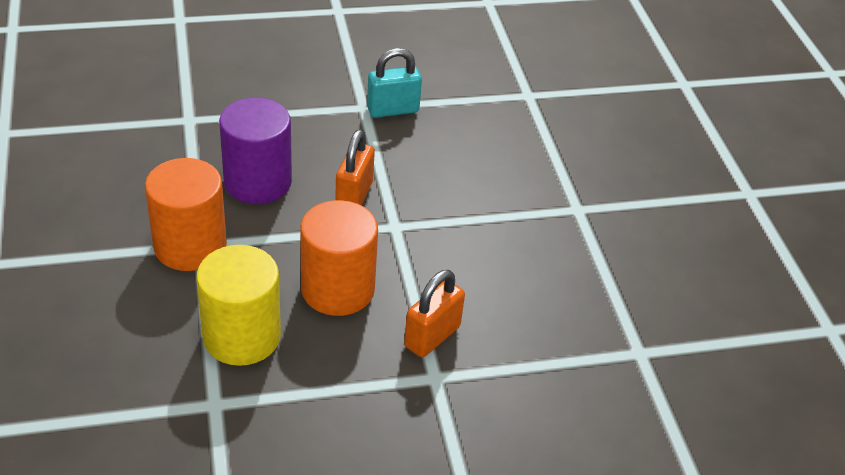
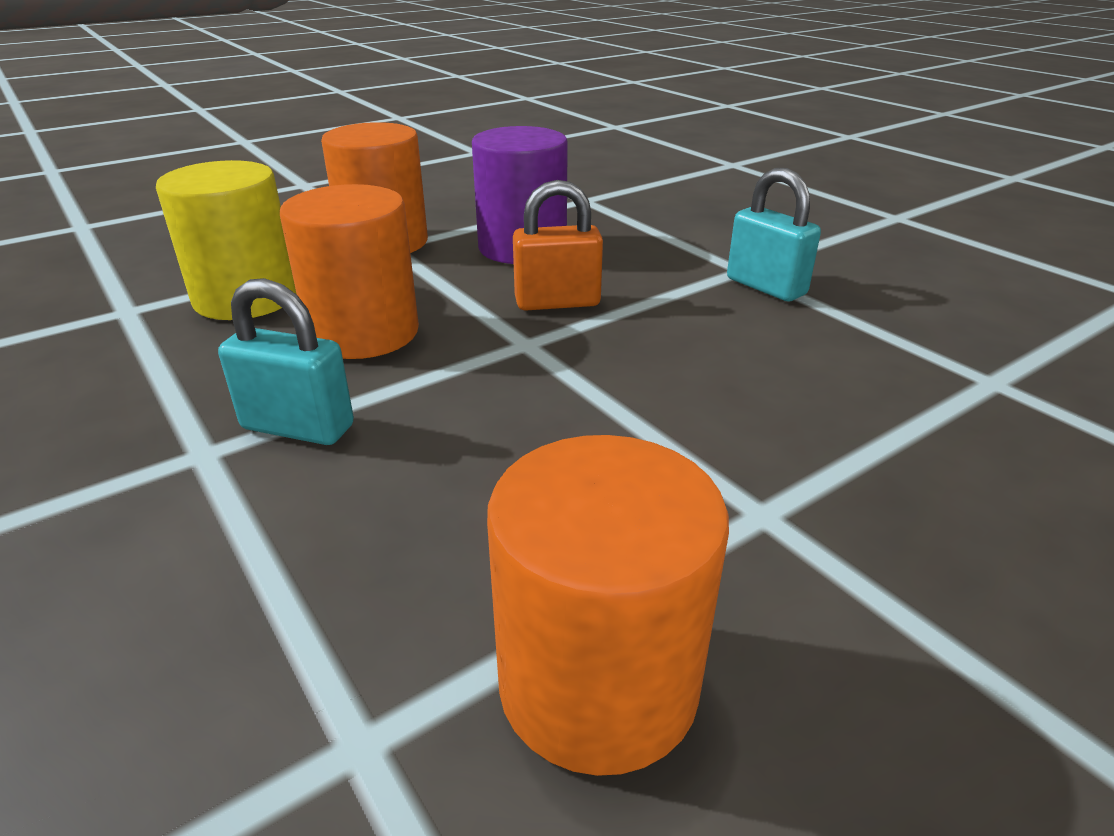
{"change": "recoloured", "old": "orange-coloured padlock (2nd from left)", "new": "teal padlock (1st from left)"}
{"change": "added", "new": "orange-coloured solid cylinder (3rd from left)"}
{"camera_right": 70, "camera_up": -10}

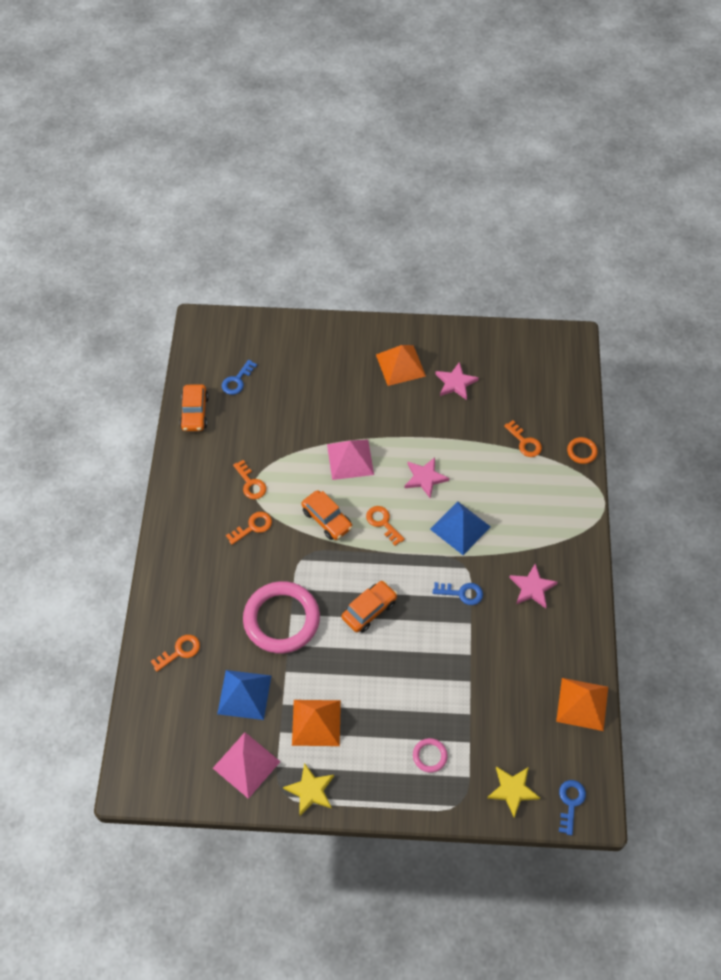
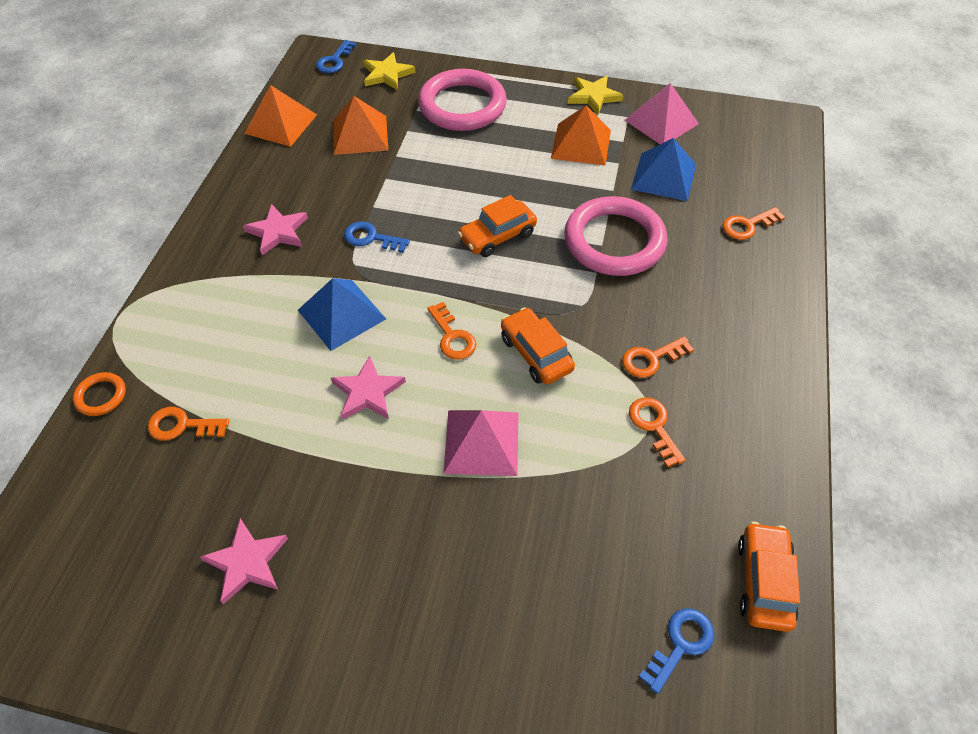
{"change": "turned", "old": "orange-coloured door key (5th from left in the first image)", "degrees": -60}
{"change": "moved", "old": "orange-coloured pyramid (2nd from left)"}
{"change": "resized", "old": "rosy torus (2nd from left in the first image)", "factor": 2.35}
{"camera_right": -170, "camera_up": -5}

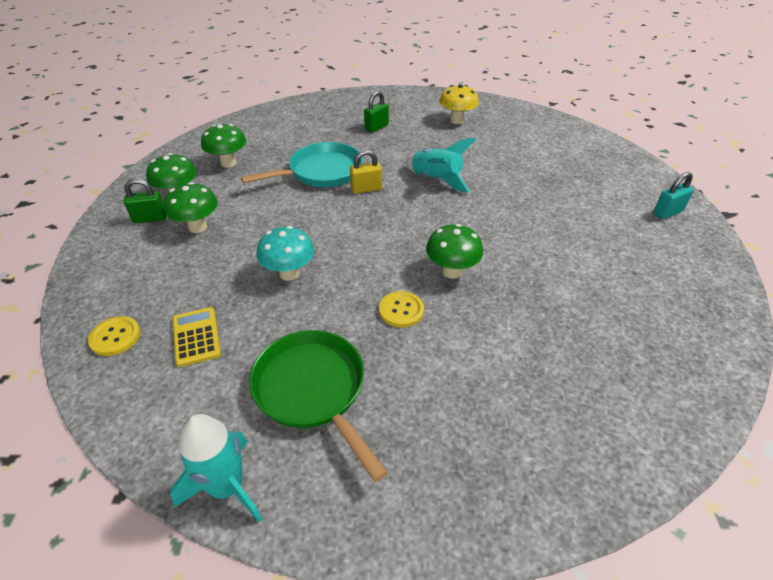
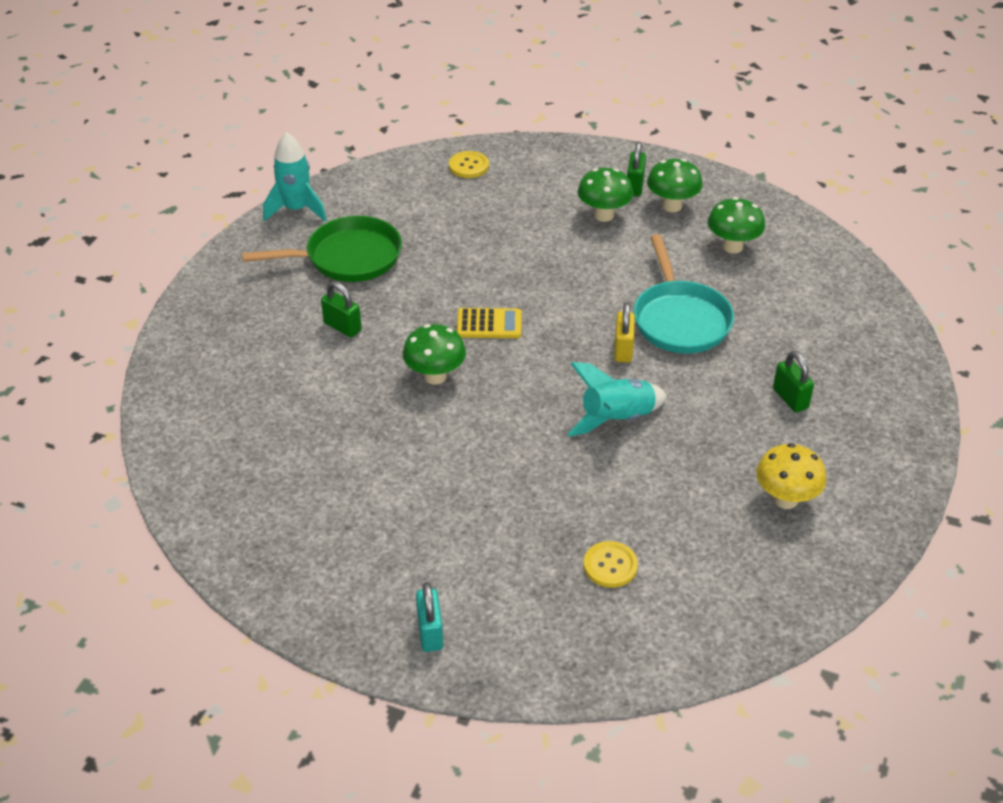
{"change": "added", "new": "emerald padlock (1st from left)"}
{"change": "moved", "old": "golden calculator"}
{"change": "moved", "old": "golden sewing button (2nd from left)"}
{"change": "removed", "old": "teal mushroom"}
{"camera_right": 110, "camera_up": 0}

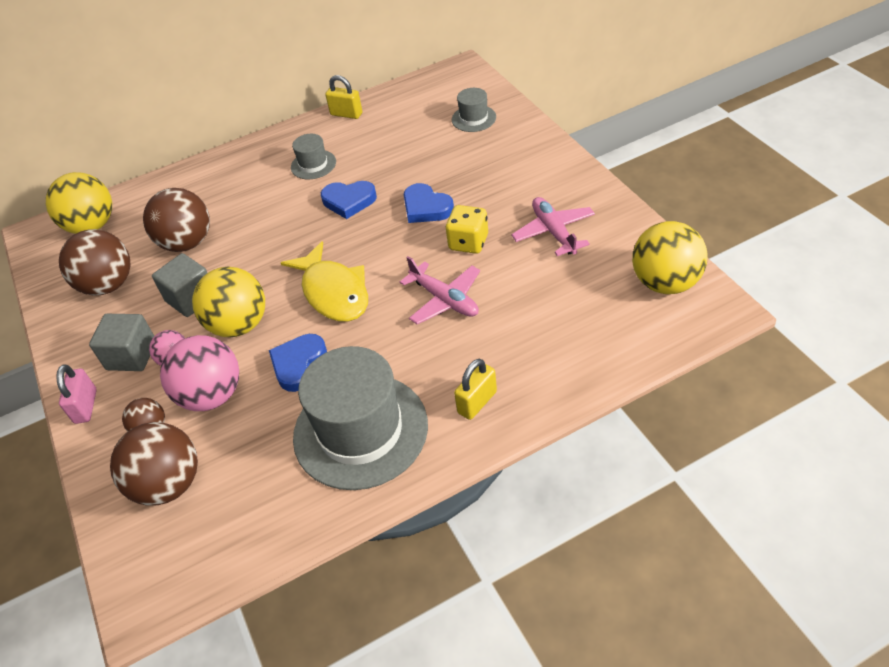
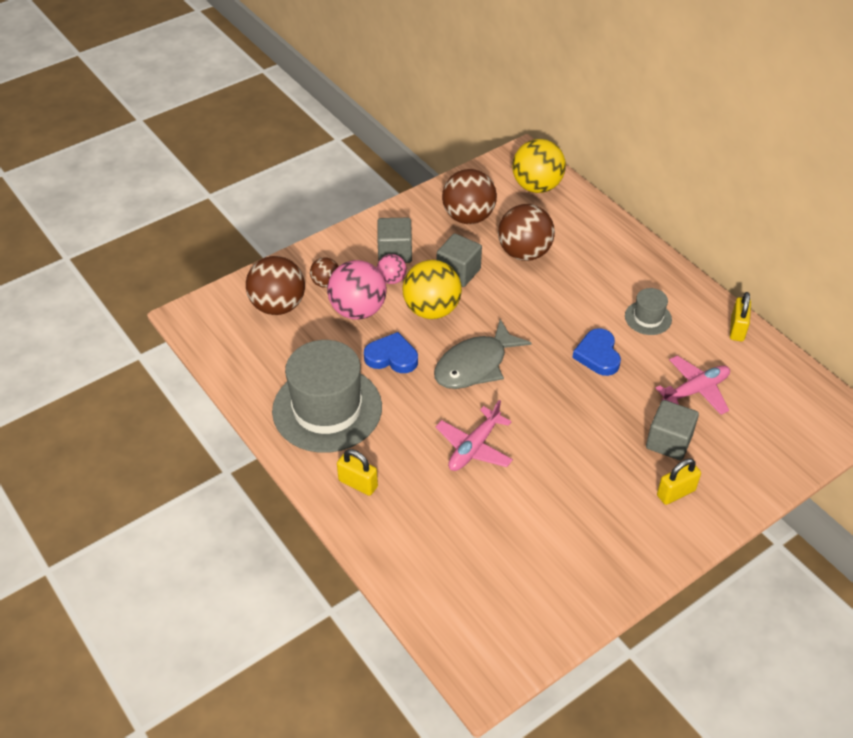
{"change": "recoloured", "old": "golden toy fish", "new": "grey toy fish"}
{"change": "added", "new": "grey block (3rd from left)"}
{"change": "moved", "old": "rosy toy plane (2nd from left)"}
{"change": "added", "new": "golden padlock (2nd from left)"}
{"change": "removed", "old": "rosy padlock"}
{"change": "removed", "old": "blue love heart (3rd from left)"}
{"change": "removed", "old": "golden game die"}
{"change": "removed", "old": "grey hat (3rd from left)"}
{"change": "removed", "old": "golden sphere (3rd from left)"}
{"camera_right": 75, "camera_up": 0}

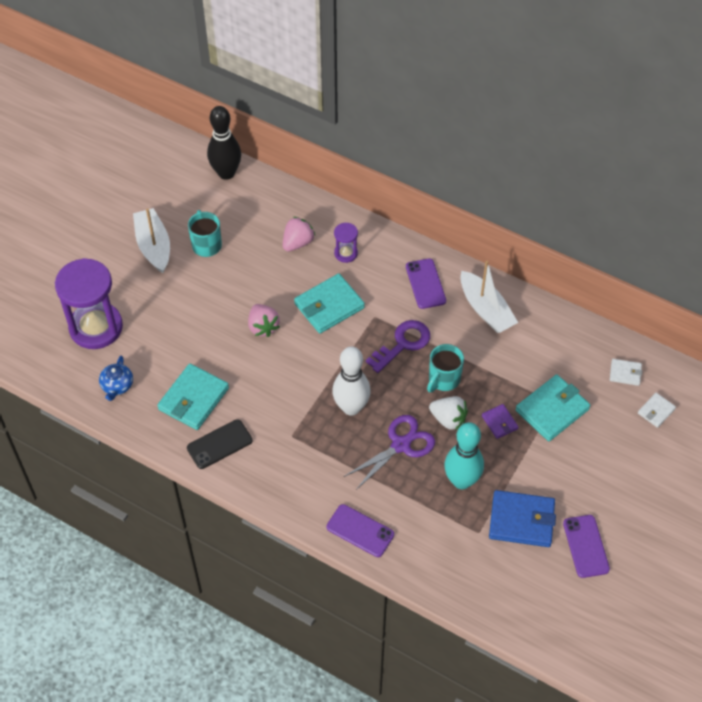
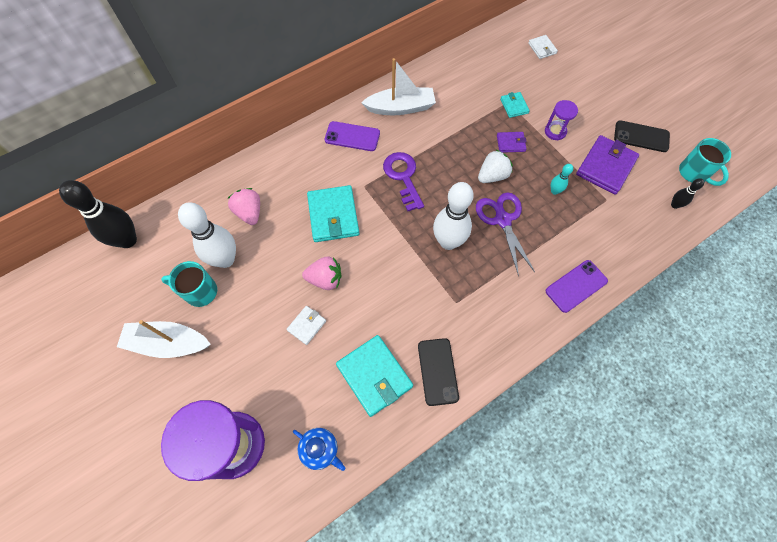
{"change": "added", "new": "white bowling pin (1st from left)"}
{"change": "moved", "old": "white wallet (1st from left)"}
{"change": "resized", "old": "teal wallet (3rd from left)", "factor": 0.52}
{"change": "moved", "old": "violet sand timer (2nd from left)"}
{"change": "resized", "old": "teal bowling pin", "factor": 0.46}
{"change": "recoloured", "old": "blue wallet", "new": "violet wallet (2nd from left)"}
{"change": "recoloured", "old": "violet phone (3rd from left)", "new": "jet-black phone (2nd from left)"}
{"change": "added", "new": "jet-black bowling pin (2nd from left)"}
{"change": "moved", "old": "teal mug (2nd from left)"}
{"camera_right": -65, "camera_up": 10}

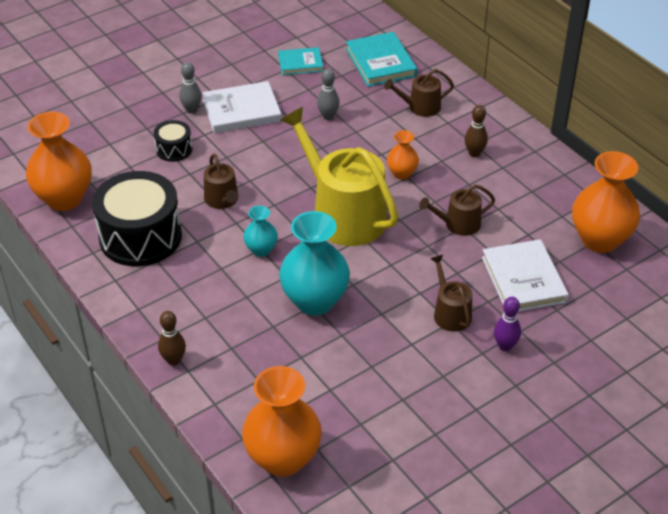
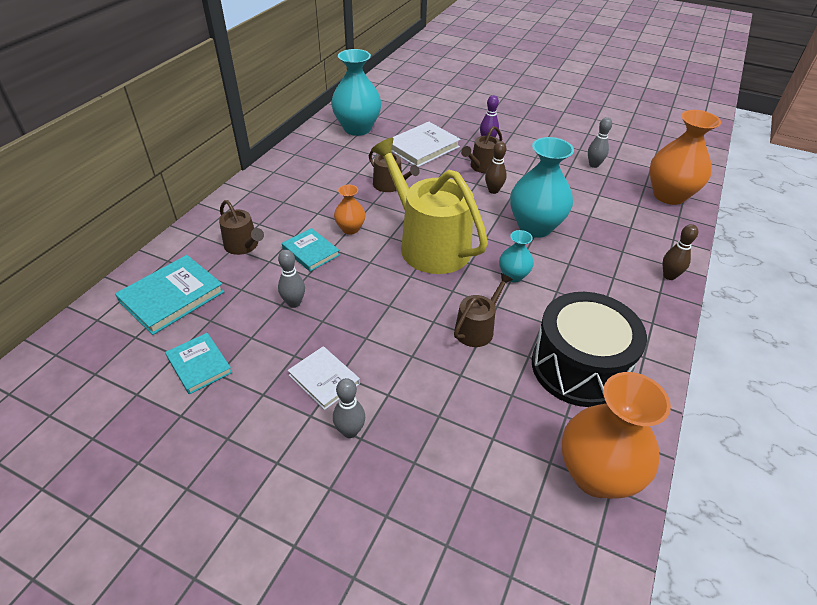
{"change": "added", "new": "teal hardback (3rd from left)"}
{"change": "resized", "old": "white hardback (1st from left)", "factor": 0.63}
{"change": "recoloured", "old": "orange-coloured vase (4th from left)", "new": "teal vase (1st from left)"}
{"change": "turned", "old": "golden watering can", "degrees": 120}
{"change": "moved", "old": "dark brown bowling pin (2nd from left in the first image)", "new": "dark brown bowling pin (1st from left)"}
{"change": "added", "new": "grey bowling pin (3rd from left)"}
{"change": "removed", "old": "jet-black snare drum (2nd from left)"}
{"camera_right": -120, "camera_up": 0}

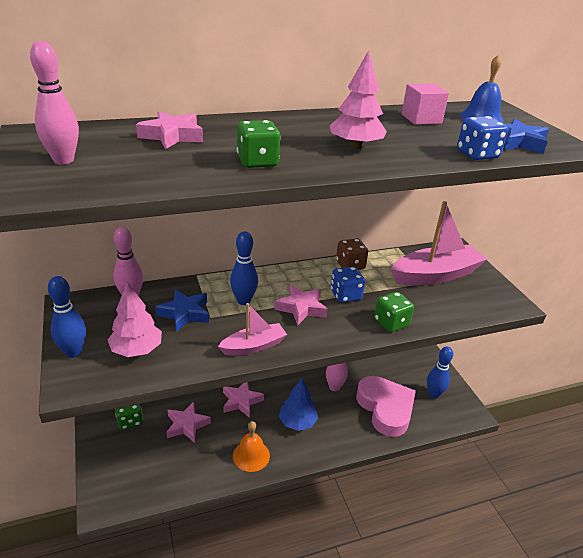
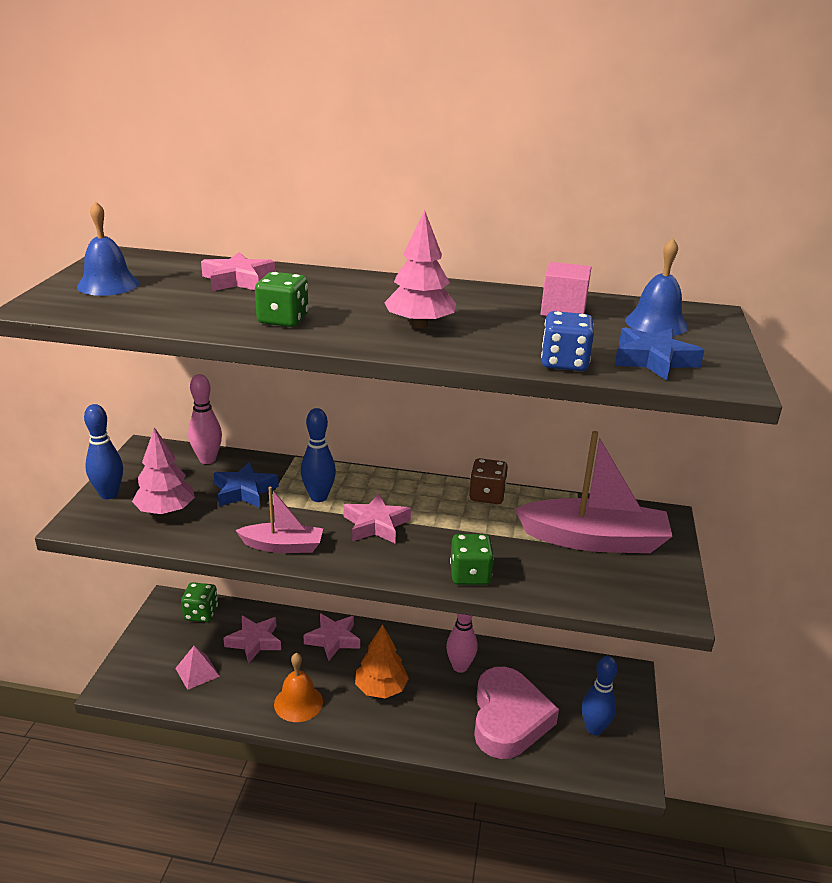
{"change": "replaced", "old": "rosy bowling pin (1st from left)", "new": "blue bell (1st from left)"}
{"change": "added", "new": "rosy pyramid"}
{"change": "recoloured", "old": "blue fir tree", "new": "orange-coloured fir tree"}
{"change": "removed", "old": "blue game die (1st from left)"}
{"camera_right": 30, "camera_up": -5}

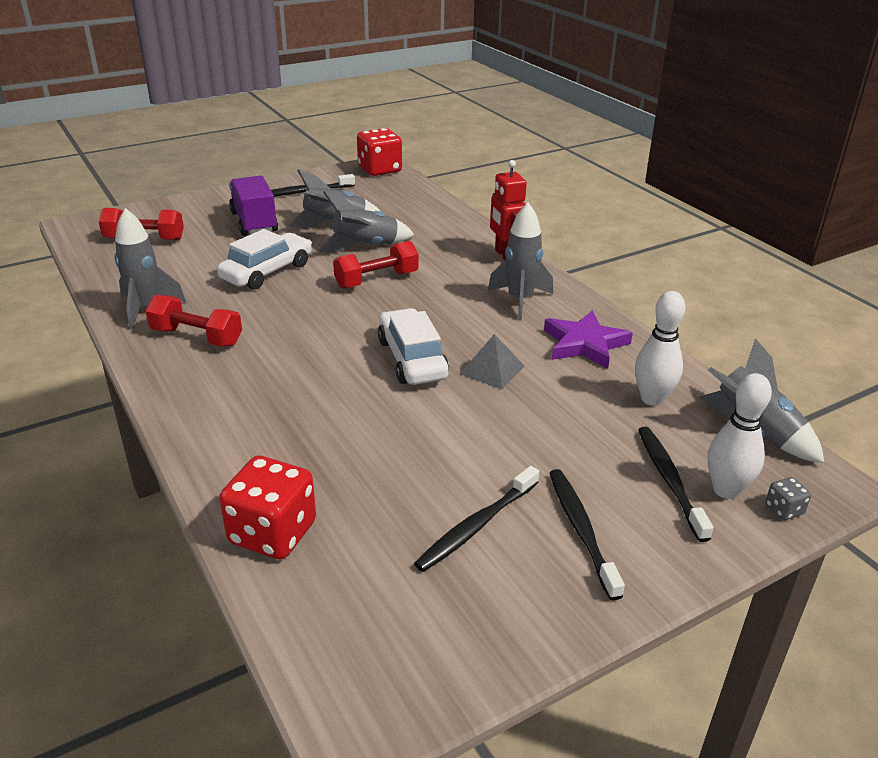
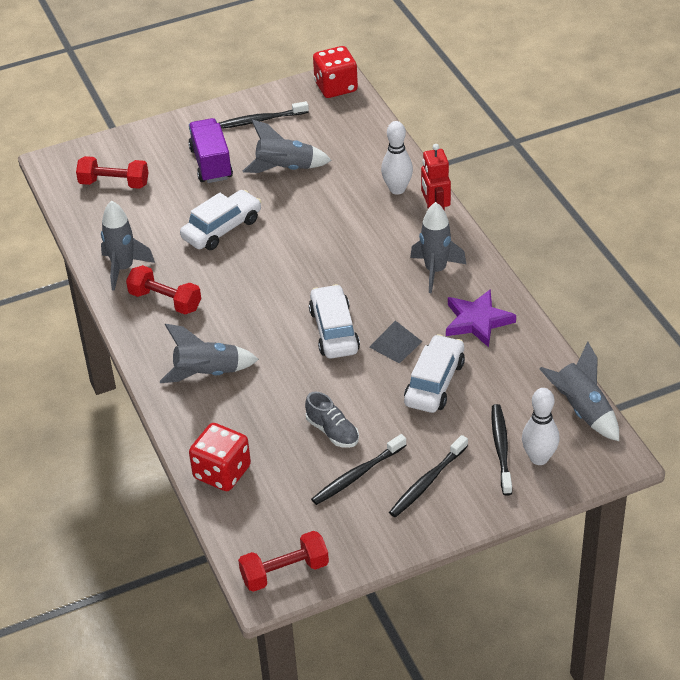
{"change": "moved", "old": "grey toy rocket (3rd from left in the first image)", "new": "grey toy rocket (2nd from left)"}
{"change": "moved", "old": "crimson dumbbell (3rd from left)"}
{"change": "added", "new": "grey sneaker"}
{"change": "moved", "old": "white bowling pin (1st from left)"}
{"change": "turned", "old": "jet-black dental brush (3rd from left)", "degrees": -135}
{"change": "added", "new": "white car (3rd from left)"}
{"change": "removed", "old": "grey game die"}
{"camera_right": 10, "camera_up": 10}

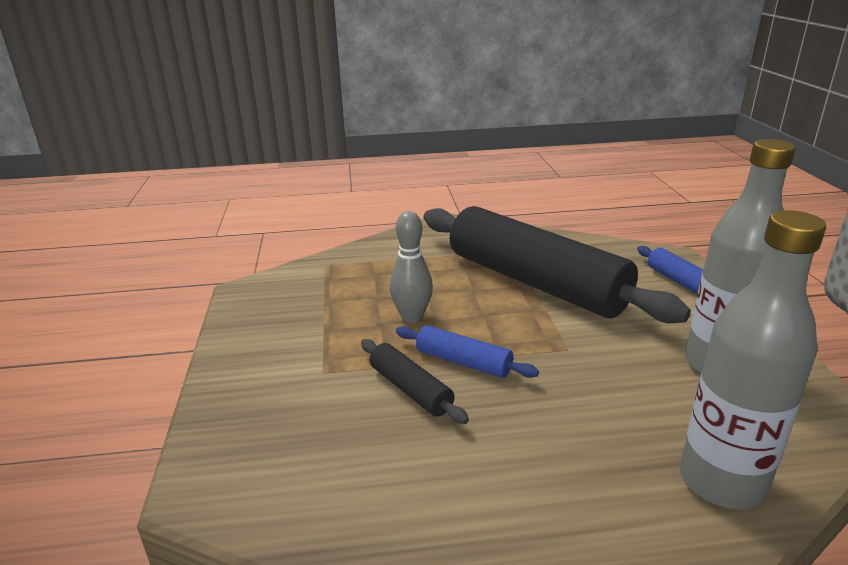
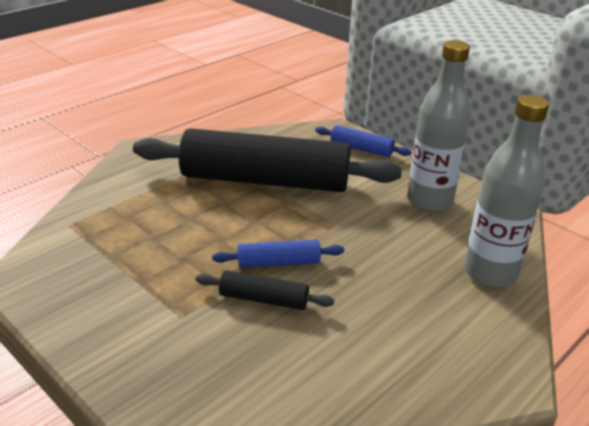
{"change": "removed", "old": "grey bowling pin"}
{"camera_right": -40, "camera_up": 5}

